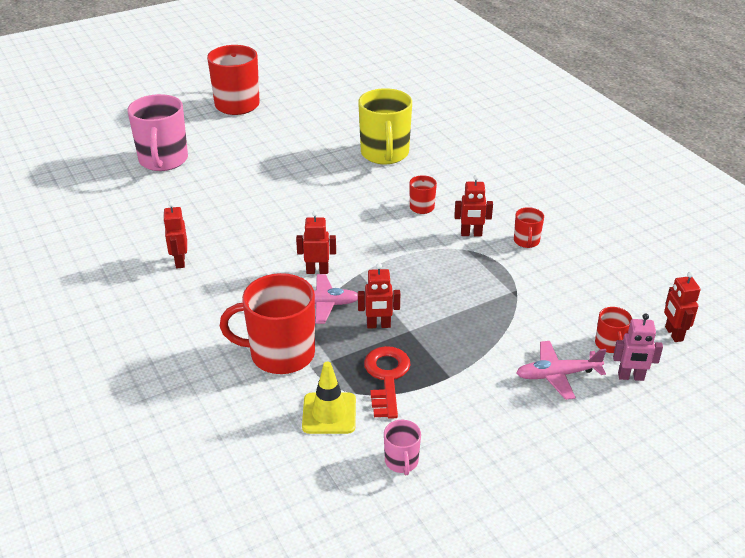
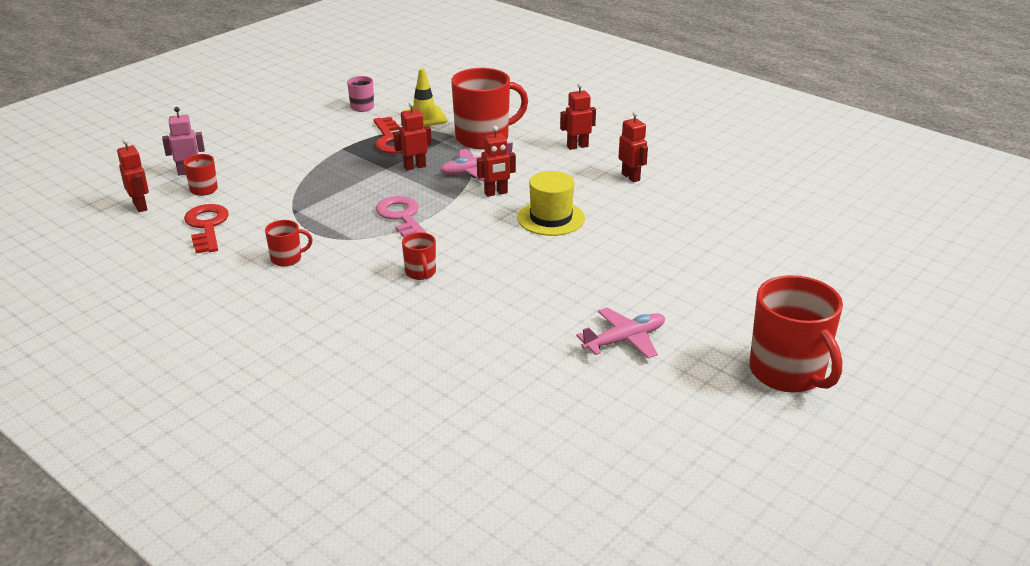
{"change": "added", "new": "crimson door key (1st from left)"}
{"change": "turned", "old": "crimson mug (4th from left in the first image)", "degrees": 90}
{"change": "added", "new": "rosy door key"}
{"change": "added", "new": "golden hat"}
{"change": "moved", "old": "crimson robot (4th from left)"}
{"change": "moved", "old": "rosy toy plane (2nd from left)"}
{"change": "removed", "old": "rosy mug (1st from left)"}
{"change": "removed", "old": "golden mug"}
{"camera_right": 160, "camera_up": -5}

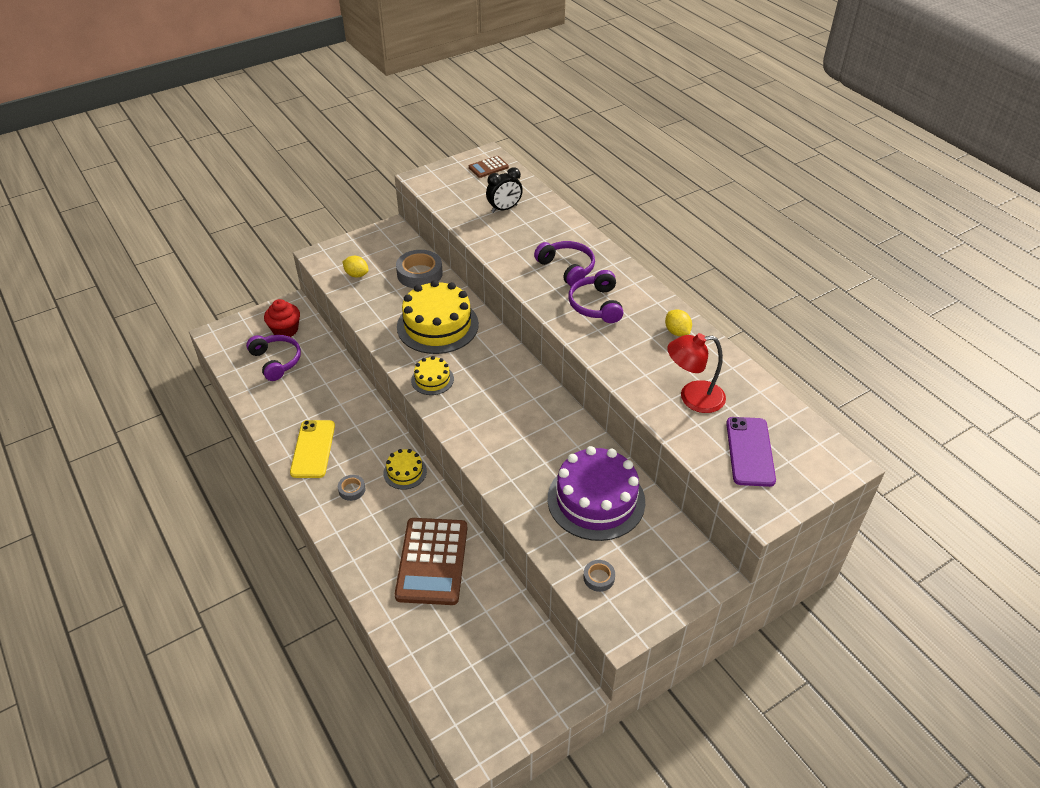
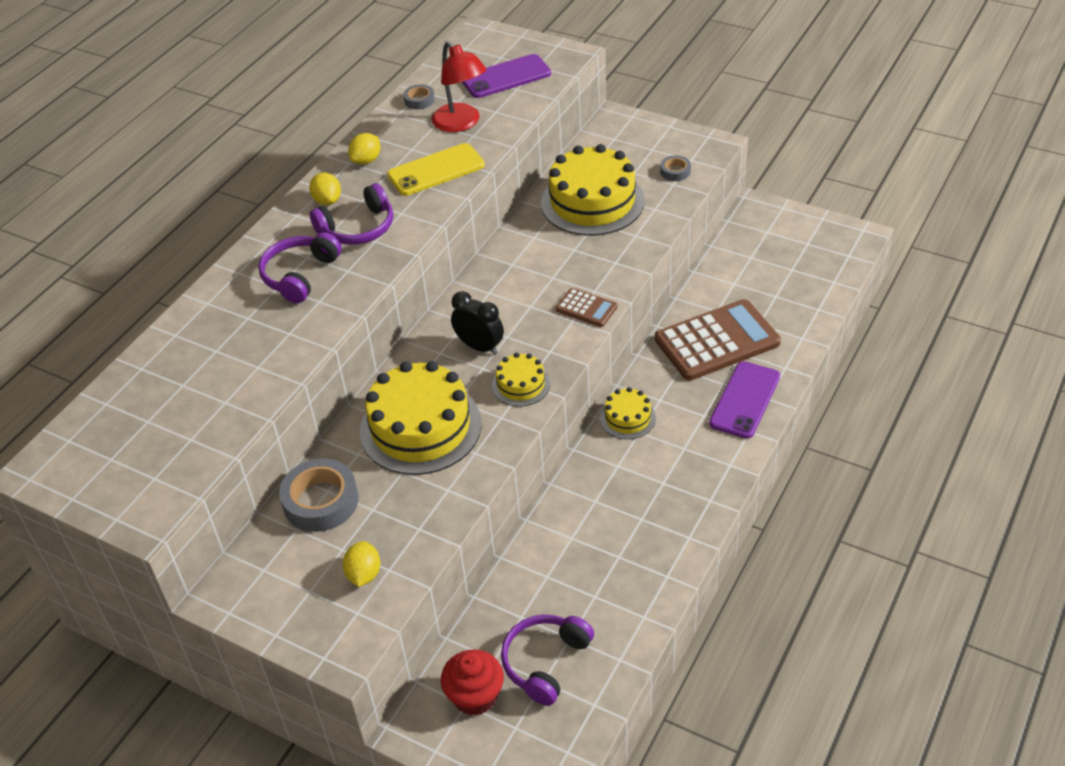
{"change": "added", "new": "golden citrus fruit (1st from left)"}
{"change": "moved", "old": "golden phone"}
{"change": "moved", "old": "grey tape (1st from left in the first image)", "new": "grey tape (2nd from left)"}
{"change": "moved", "old": "jet-black alarm clock"}
{"change": "recoloured", "old": "violet cake", "new": "golden cake (3rd from left)"}
{"change": "moved", "old": "dark brown calculator (2nd from left in the first image)", "new": "dark brown calculator (1st from left)"}
{"change": "added", "new": "violet phone (2nd from left)"}
{"camera_right": -115, "camera_up": 0}

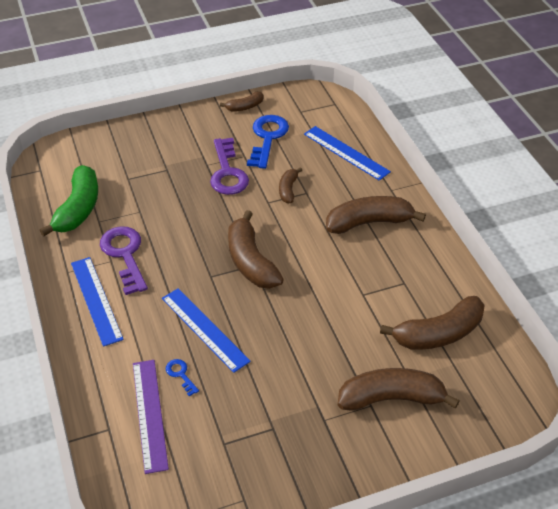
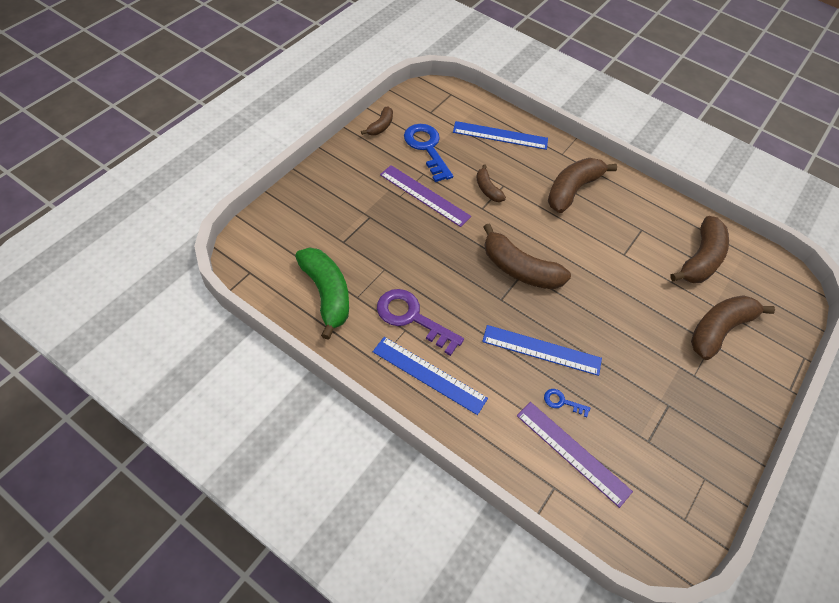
{"change": "replaced", "old": "violet door key (2nd from left)", "new": "violet straightedge (1st from left)"}
{"camera_right": -40, "camera_up": 10}

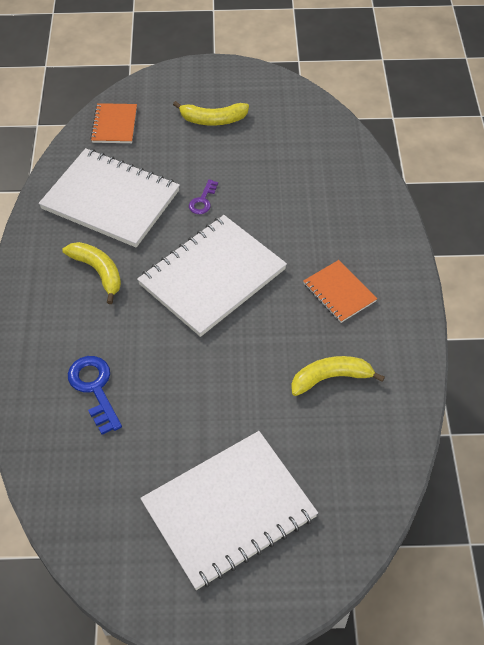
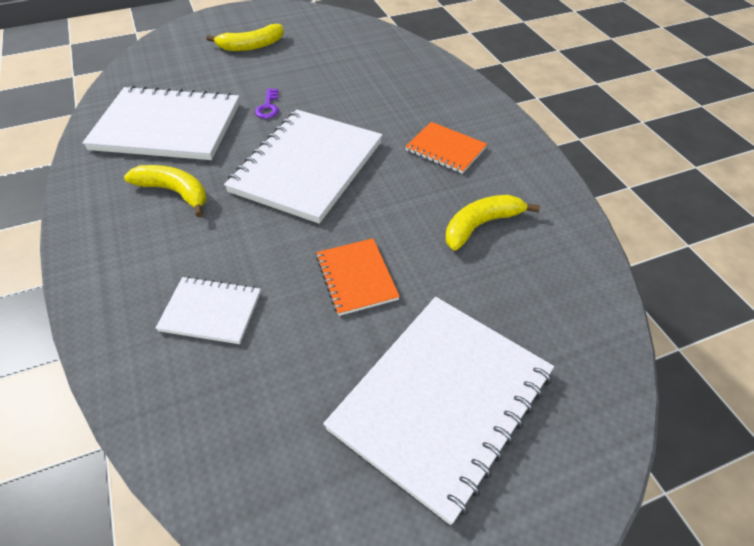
{"change": "replaced", "old": "blue door key", "new": "white notepad (2nd from left)"}
{"change": "moved", "old": "orange-coloured notepad (1st from left)"}
{"camera_right": -20, "camera_up": -5}

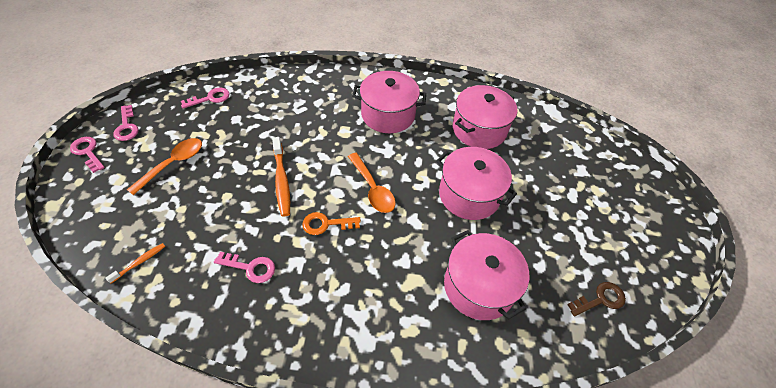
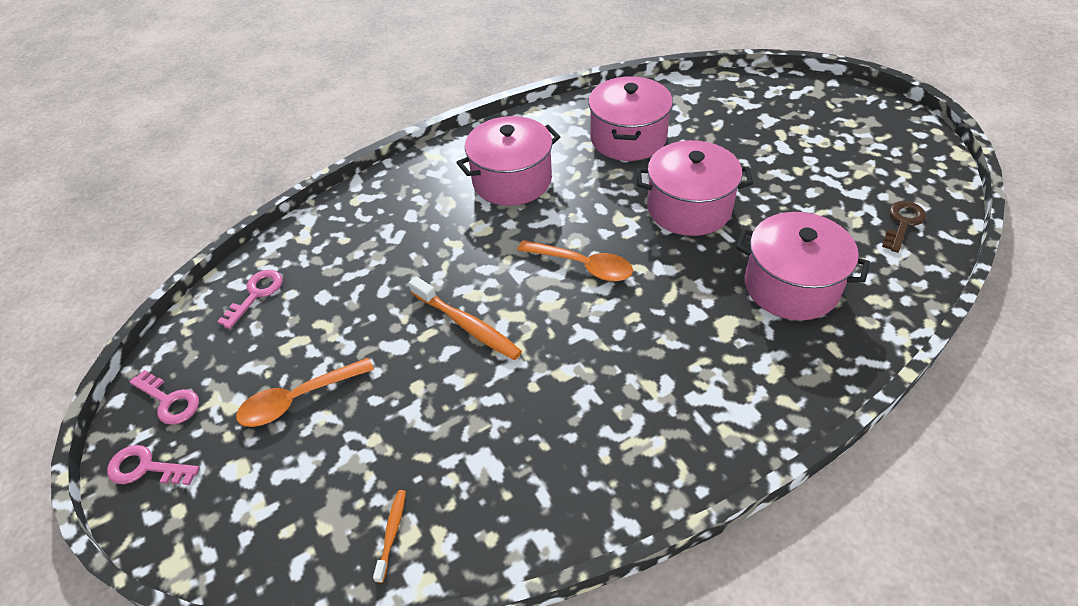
{"change": "turned", "old": "orange-coloured spoon (1st from left)", "degrees": -120}
{"change": "removed", "old": "rosy door key (4th from left)"}
{"change": "removed", "old": "orange-coloured door key"}
{"camera_right": -30, "camera_up": -5}

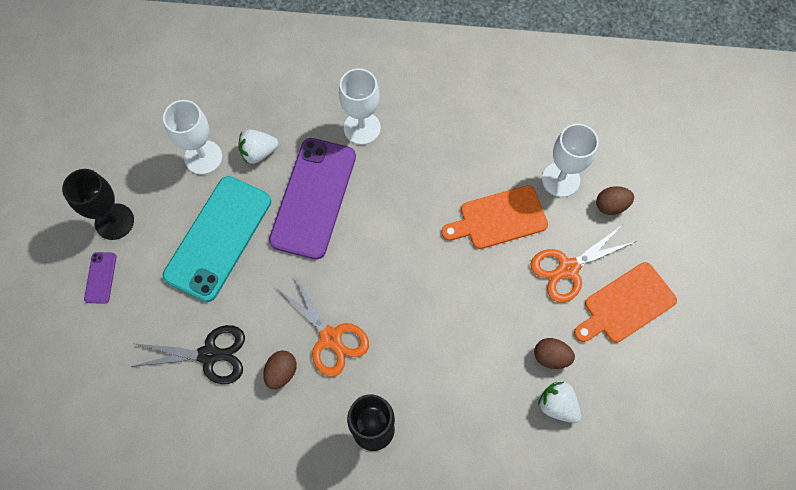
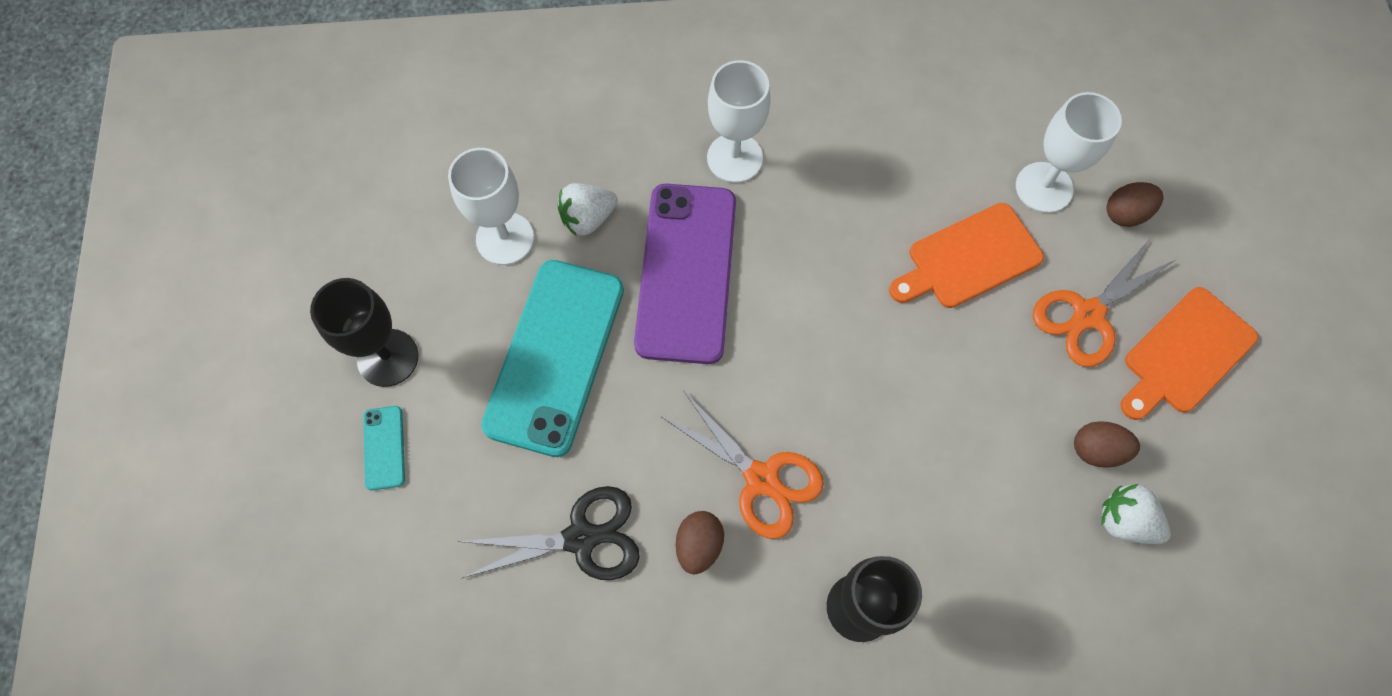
{"change": "recoloured", "old": "violet phone (1st from left)", "new": "teal phone (1st from left)"}
{"camera_right": -10, "camera_up": 0}

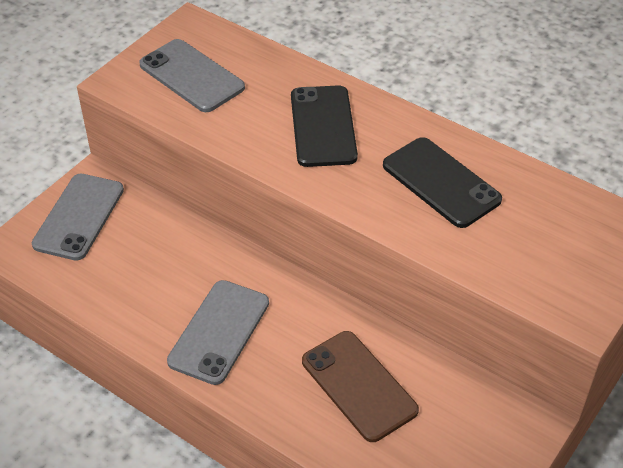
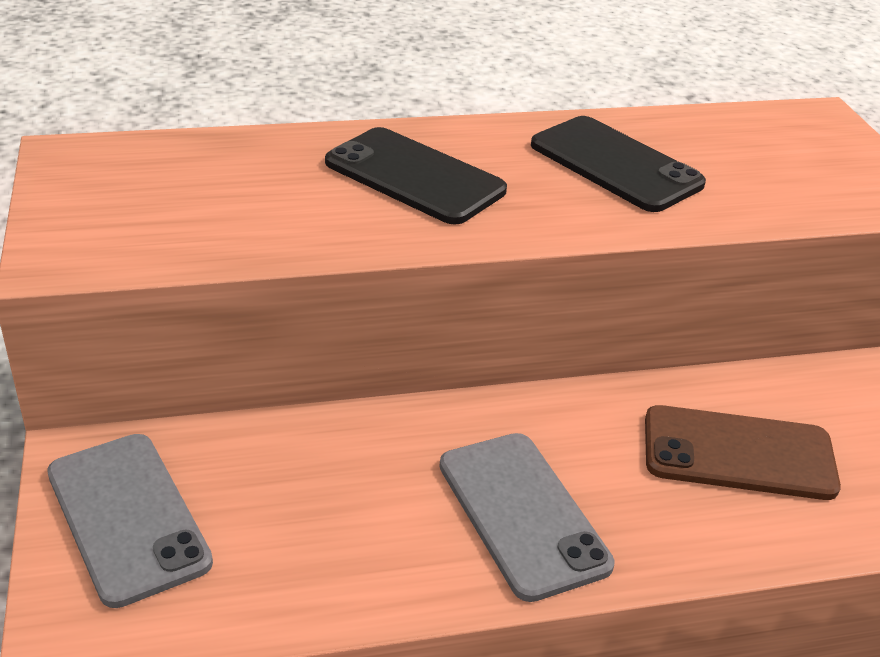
{"change": "turned", "old": "jet-black phone (2nd from left)", "degrees": 45}
{"change": "removed", "old": "grey phone (2nd from left)"}
{"camera_right": -50, "camera_up": -10}

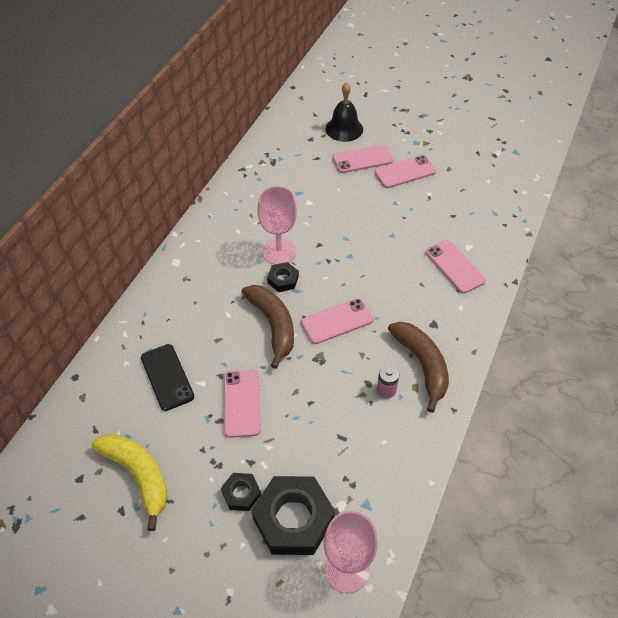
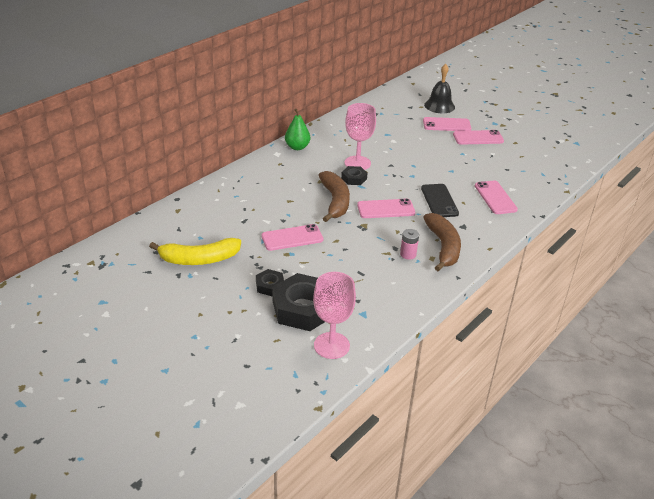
{"change": "turned", "old": "golden banana fruit", "degrees": 105}
{"change": "turned", "old": "rosy phone (1st from left)", "degrees": 60}
{"change": "added", "new": "emerald pear"}
{"change": "moved", "old": "jet-black phone"}
{"camera_right": 15, "camera_up": -15}

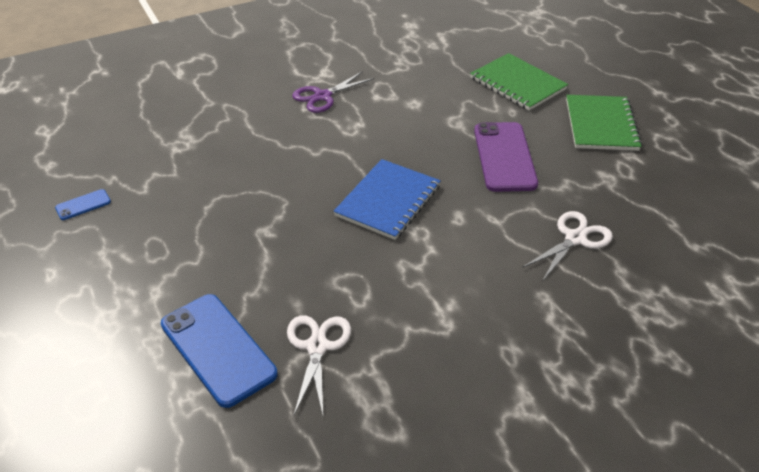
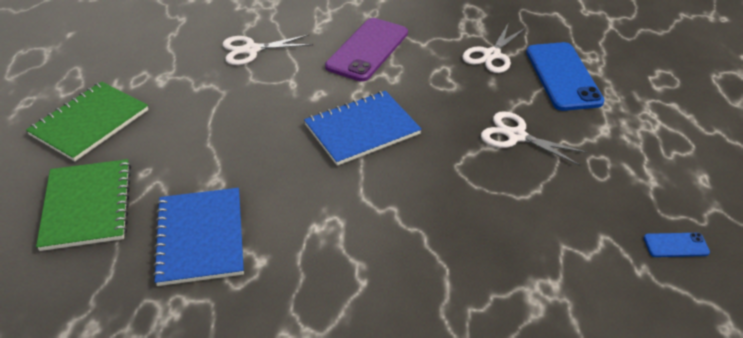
{"change": "added", "new": "blue notepad (1st from left)"}
{"change": "moved", "old": "violet phone"}
{"change": "added", "new": "white pair of scissors (3rd from left)"}
{"change": "removed", "old": "violet pair of scissors"}
{"camera_right": -150, "camera_up": 0}

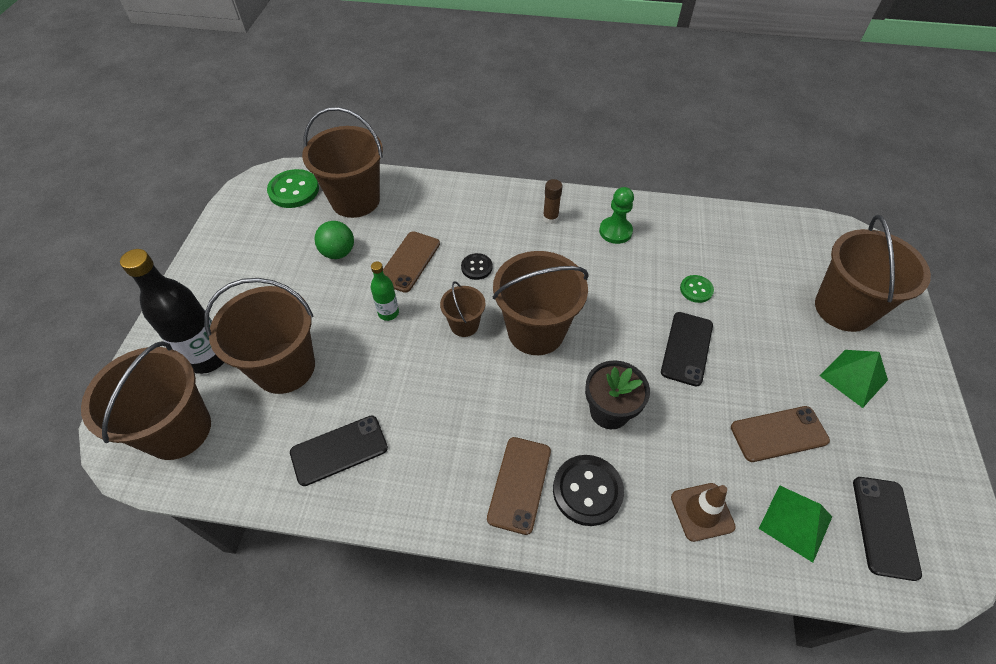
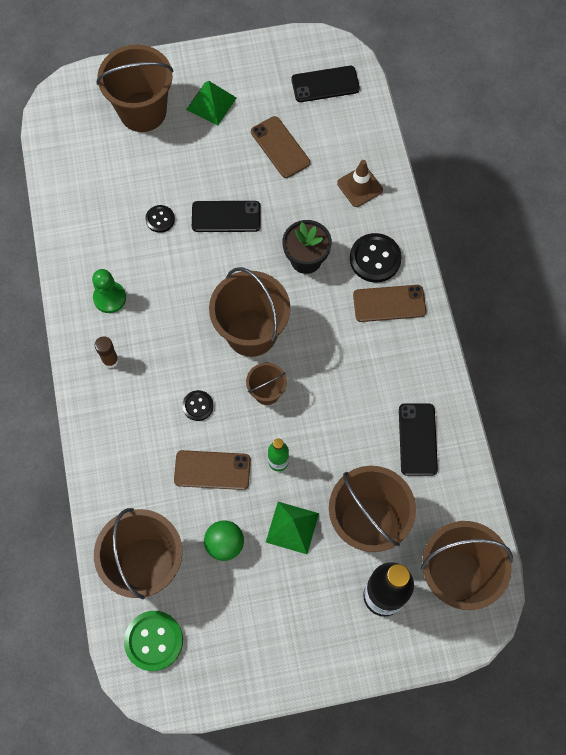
{"change": "recoloured", "old": "emerald sewing button (2nd from left)", "new": "jet-black sewing button (1st from left)"}
{"change": "moved", "old": "emerald pyramid (1st from left in the first image)", "new": "emerald pyramid (2nd from left)"}
{"change": "turned", "old": "jet-black phone (1st from left in the first image)", "degrees": 45}
{"camera_right": -110, "camera_up": 15}

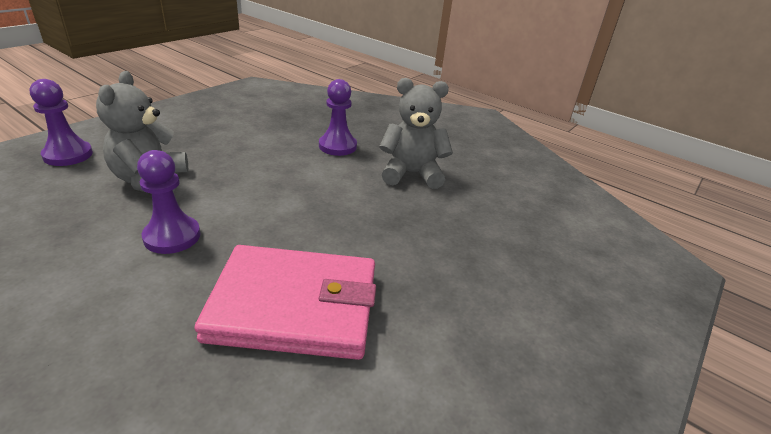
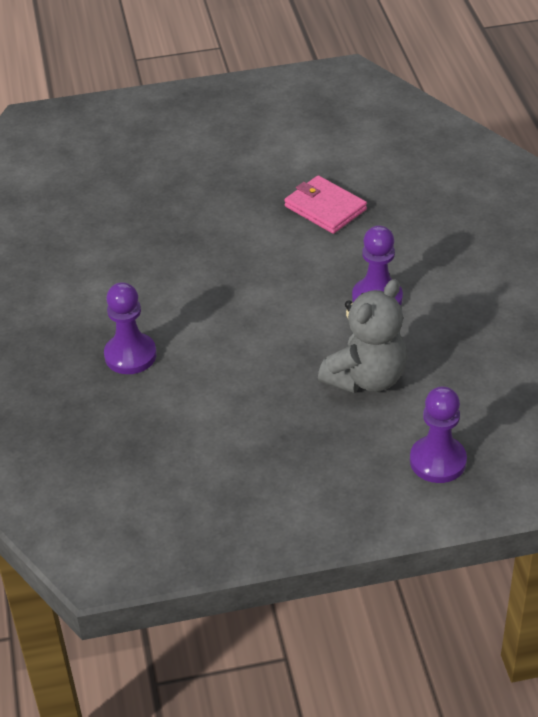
{"change": "resized", "old": "rosy wallet", "factor": 0.57}
{"change": "removed", "old": "grey teddy (2nd from left)"}
{"camera_right": -135, "camera_up": 10}

